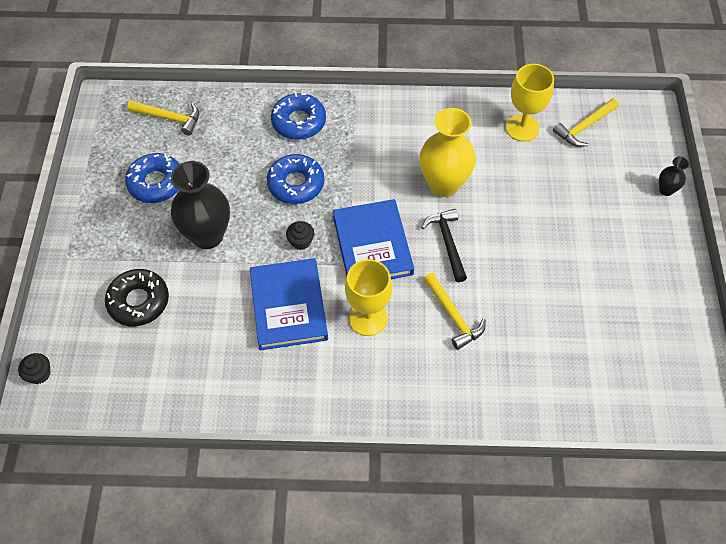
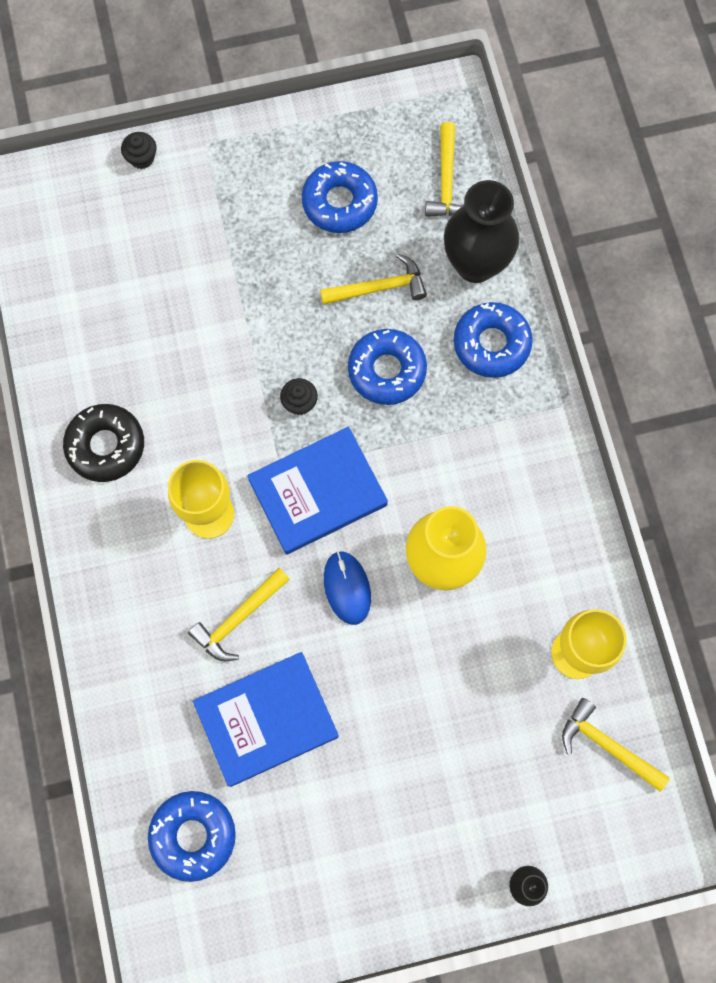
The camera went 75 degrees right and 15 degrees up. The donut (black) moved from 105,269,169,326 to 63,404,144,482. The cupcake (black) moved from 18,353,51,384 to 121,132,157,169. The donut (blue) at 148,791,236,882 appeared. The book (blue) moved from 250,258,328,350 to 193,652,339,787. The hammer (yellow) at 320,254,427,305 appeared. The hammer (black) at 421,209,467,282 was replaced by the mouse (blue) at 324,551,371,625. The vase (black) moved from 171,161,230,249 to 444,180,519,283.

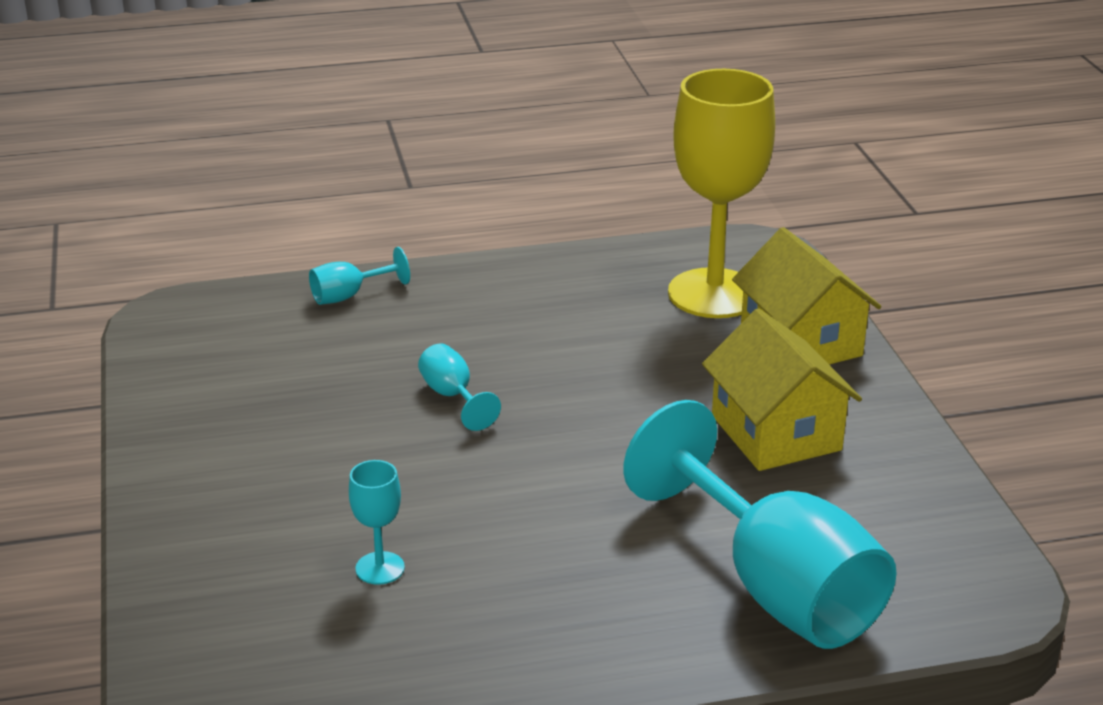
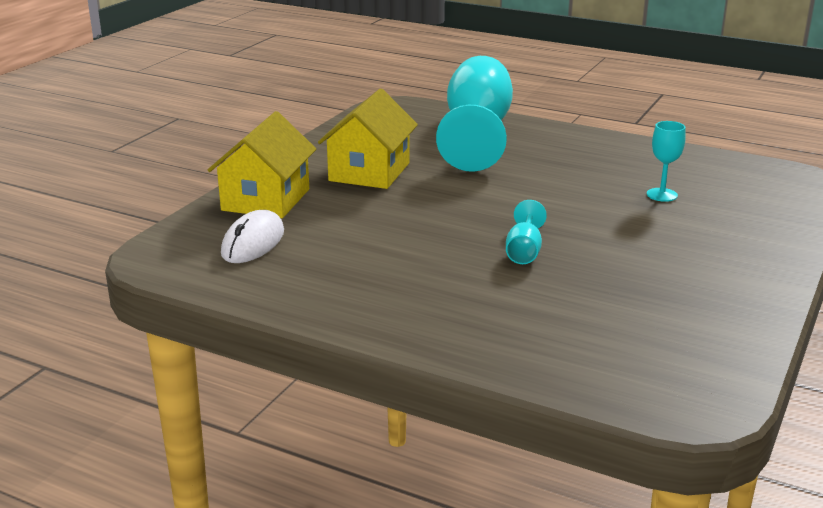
The camera went 140 degrees left and 5 degrees down. The goblet (yellow) at 668,69,775,318 was replaced by the mouse (white) at 221,210,284,263. The goblet (turquoise) at 309,247,410,305 disappeared.

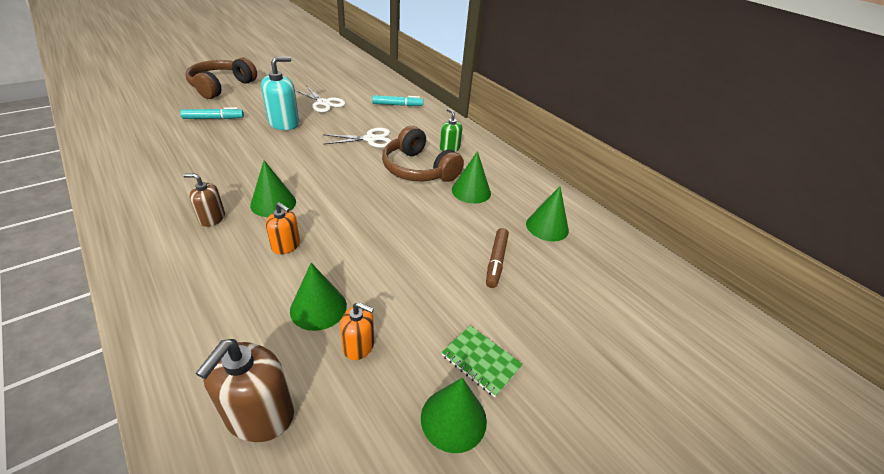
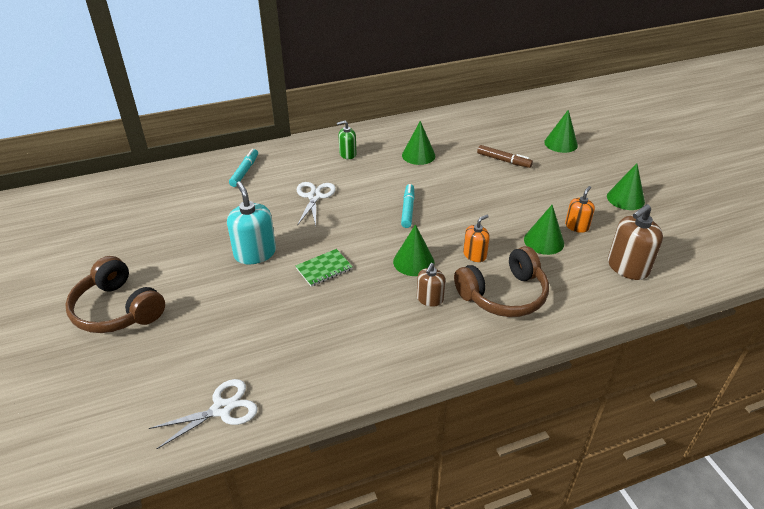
The camera went 70 degrees left and 0 degrees up. The scissors (white) moved from 295,86,346,113 to 149,379,258,449. The notebook (green) moved from 442,326,523,397 to 295,249,353,287. The marker (turquoise) moved from 180,107,244,119 to 401,184,415,228. The headphones (brown) moved from 382,126,464,182 to 454,246,549,317. The cone (green) moved from 526,187,569,241 to 544,110,578,153. The soap dispenser (brown) at 196,339,294,442 turned 105 degrees clockwise.

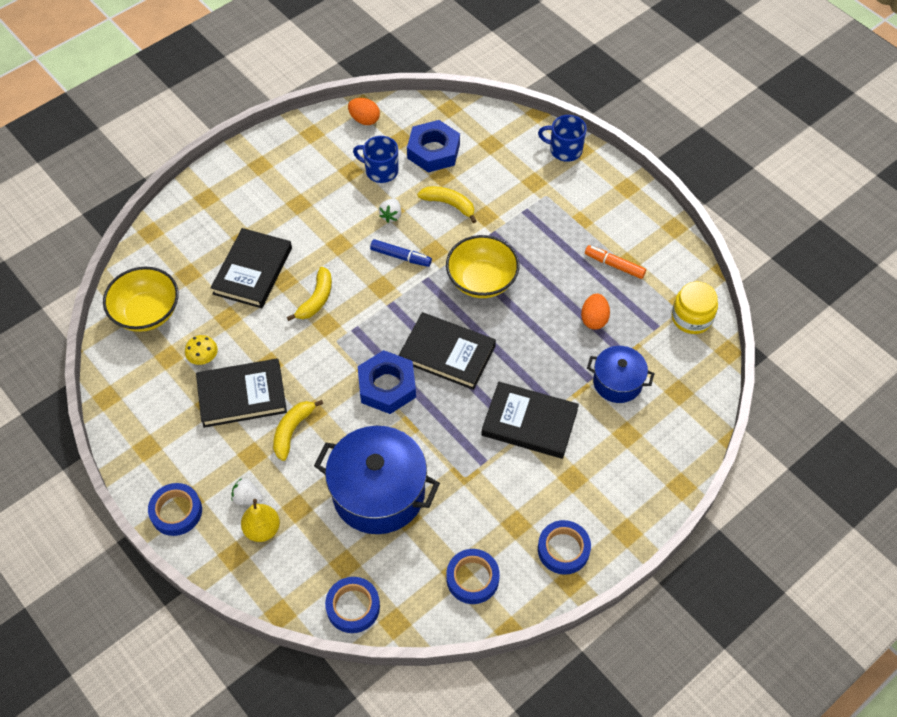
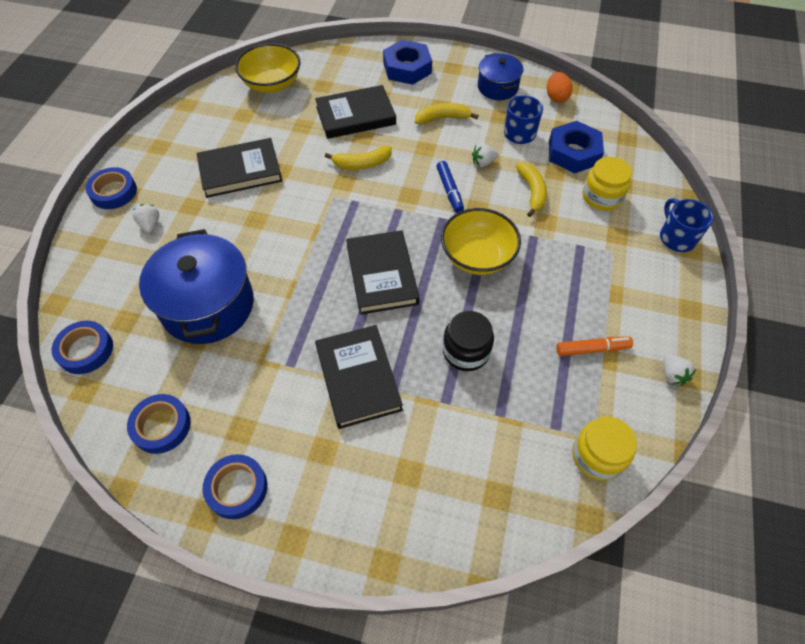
The camera went 55 degrees right and 0 degrees up. The book (black) at 196,359,287,428 turned 60 degrees counterclockwise. The nut (blue) moved from 358,350,416,414 to 383,40,432,85. The banana (yellow) moved from 273,400,323,461 to 415,103,479,125. The jar (black) at 443,311,494,371 appeared. The pot (blue) moved from 587,346,655,403 to 478,53,523,100. The marker (orange) at 585,245,646,279 turned 90 degrees clockwise. The jar (yellow) at 582,157,632,211 appeared. The strawberry (white) at 664,354,696,386 appeared. The mushroom (yellow) at 185,335,218,365 disappeared. The pear (yellow) at 241,499,280,542 disappeared. The egg (orange) at 581,294,610,330 disappeared.

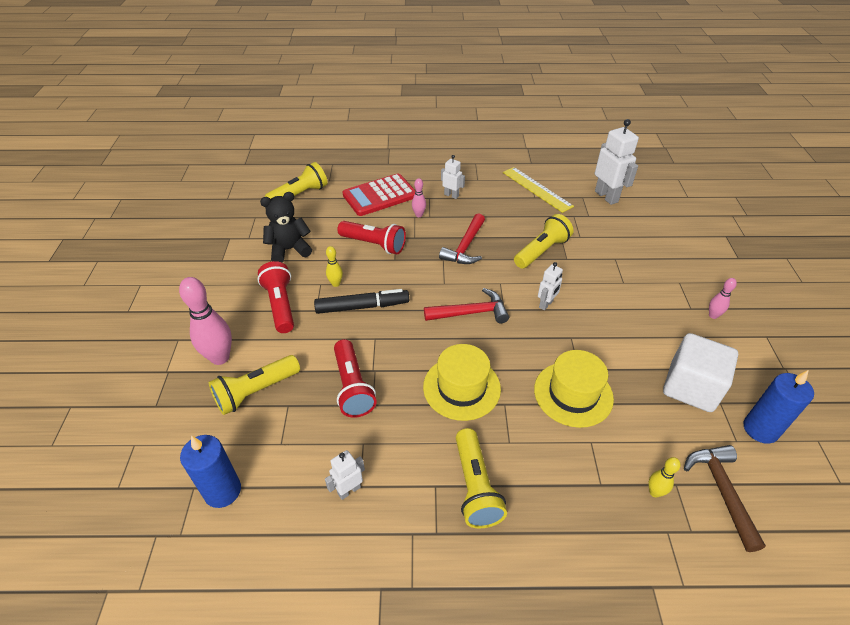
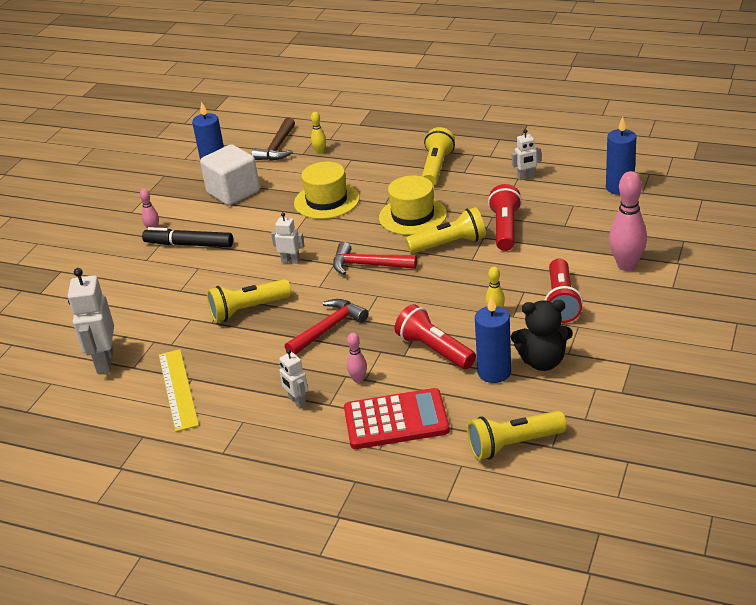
The camera went 155 degrees left and 10 degrees down. The marker (black) moved from 314,289,409,314 to 142,227,233,247. The robot (white) at 538,262,563,310 turned 45 degrees clockwise. The flashlight (yellow) moved from 209,355,300,415 to 406,207,486,254. The candle (blue) at 475,295,511,383 appeared.

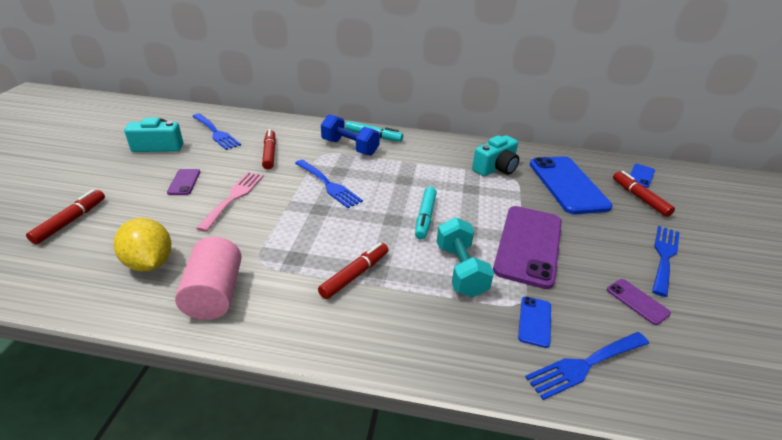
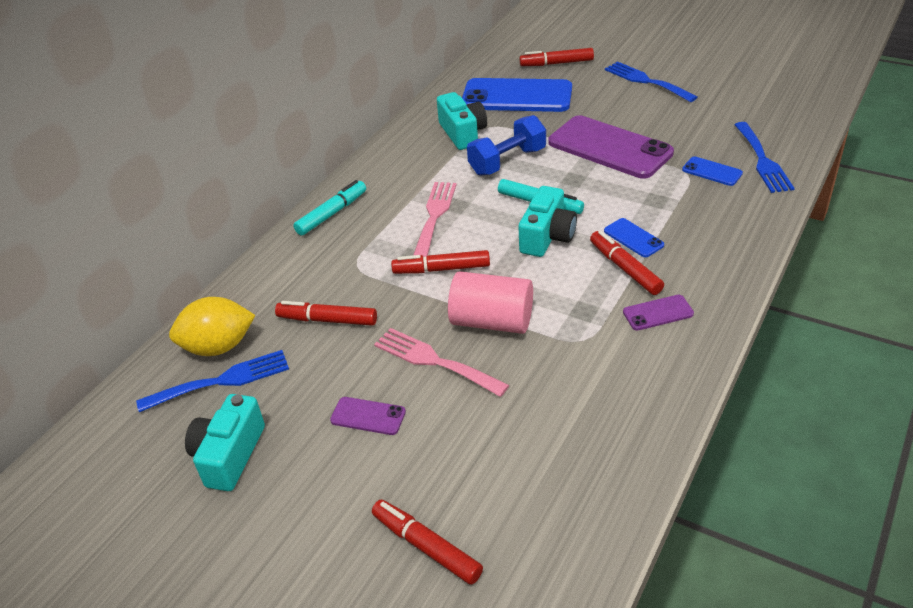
The camera went 65 degrees left and 5 degrees up. The lemon (yellow) moved from 114,218,171,272 to 169,297,255,356. The fork (blue) at 295,160,363,208 was replaced by the marker (red) at 391,250,490,274. The fork (pink) at 413,182,457,257 appeared. The cylinder (pink) moved from 175,237,242,320 to 448,271,533,334. The dumbbell (blue) moved from 321,114,380,156 to 467,115,546,176. The camera (turquoise) at 519,186,577,257 appeared. The phone (blue) moved from 630,164,655,188 to 604,218,664,257. The phone (purple) moved from 607,279,671,325 to 623,295,694,331. The dumbbell (turquoise) at 437,217,494,297 disappeared.

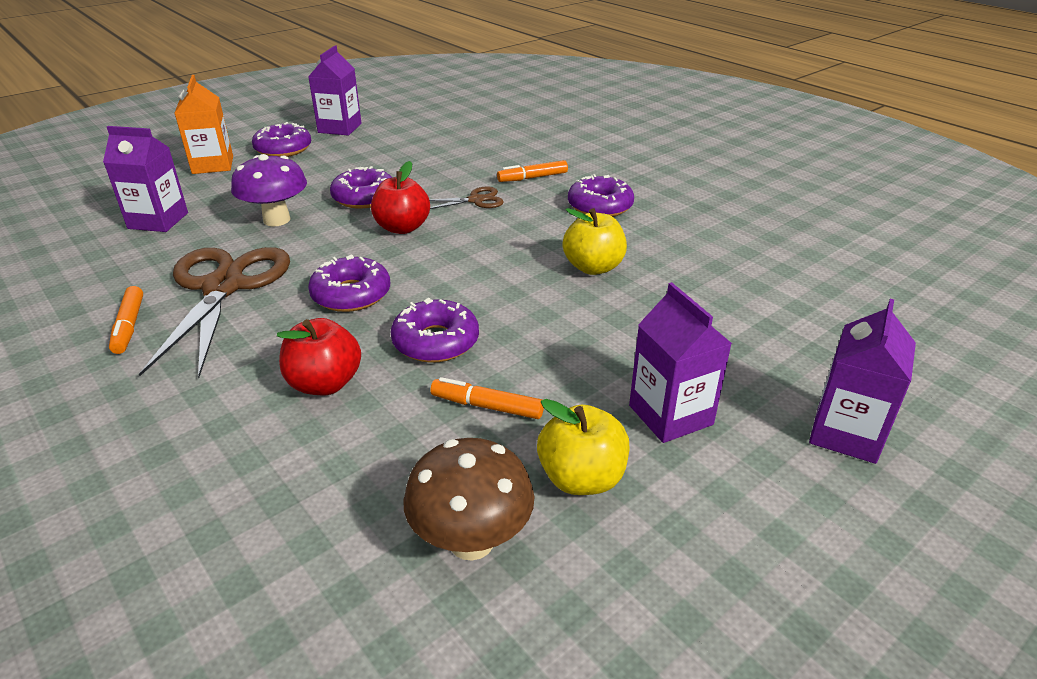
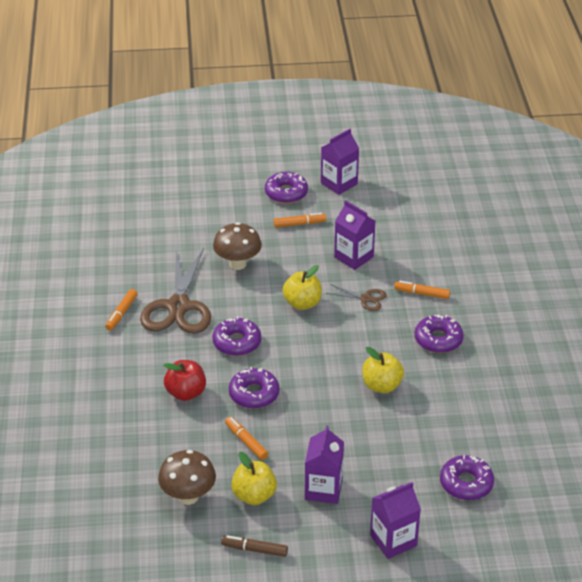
The camera went 35 degrees right and 5 degrees up. The scissors (brown) at 139,247,290,378 turned 150 degrees clockwise. The mushroom (purple) at 231,154,307,226 became the mushroom (brown) at 213,222,262,270. The marker (brown) at 221,535,288,557 appeared. The marker (orange) at 274,213,326,228 appeared. The apple (red) at 371,161,430,234 became the apple (yellow) at 282,265,322,310. The carton (purple) moved from 103,126,188,232 to 334,200,375,270. The donut (purple) moved from 330,166,392,209 to 440,455,494,500. The carton (orange) at 175,75,233,174 disappeared.

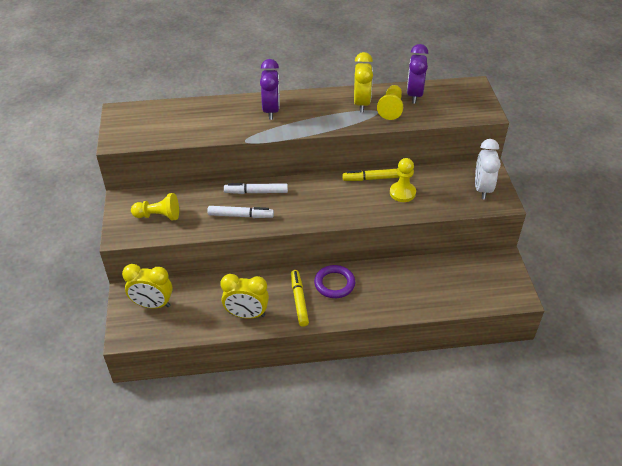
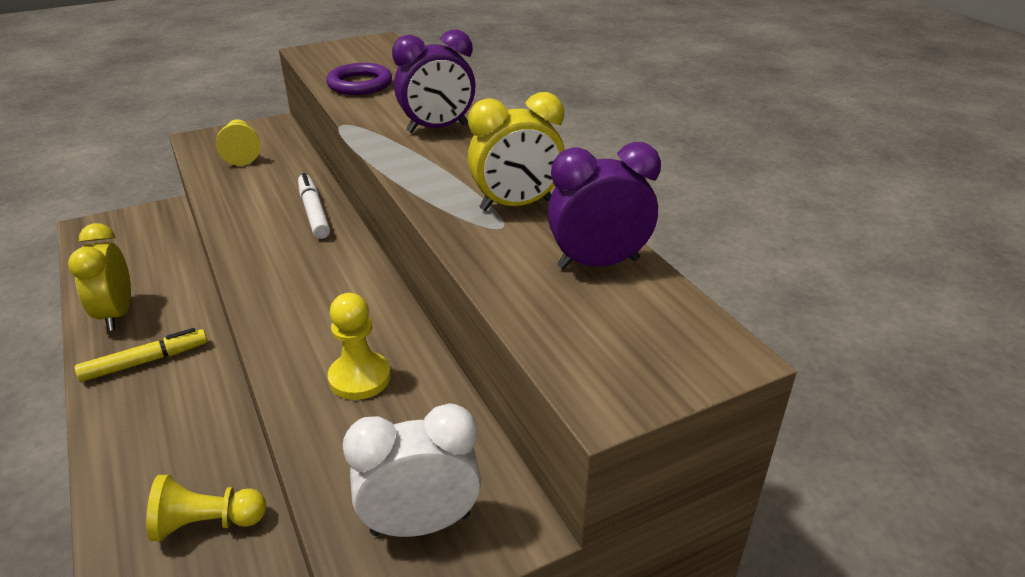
The camera went 70 degrees right and 10 degrees down. The pawn (yellow) moved from 377,85,403,120 to 146,475,266,541. The ring (purple) moved from 314,265,355,298 to 326,63,392,95. The clock (yellow) at 122,264,173,309 disappeared. The marker (white) at 207,206,274,218 disappeared. The marker (yellow) at 342,169,400,181 disappeared.

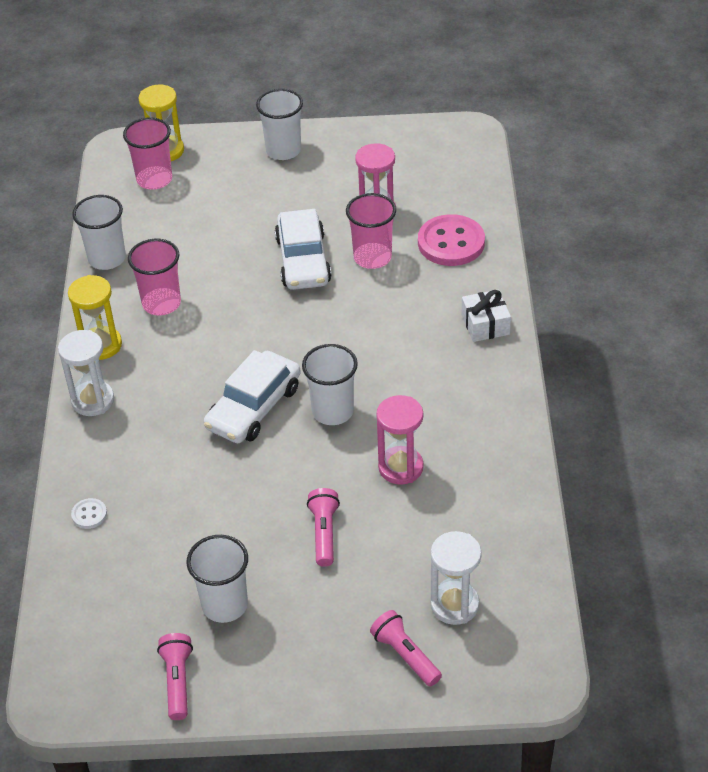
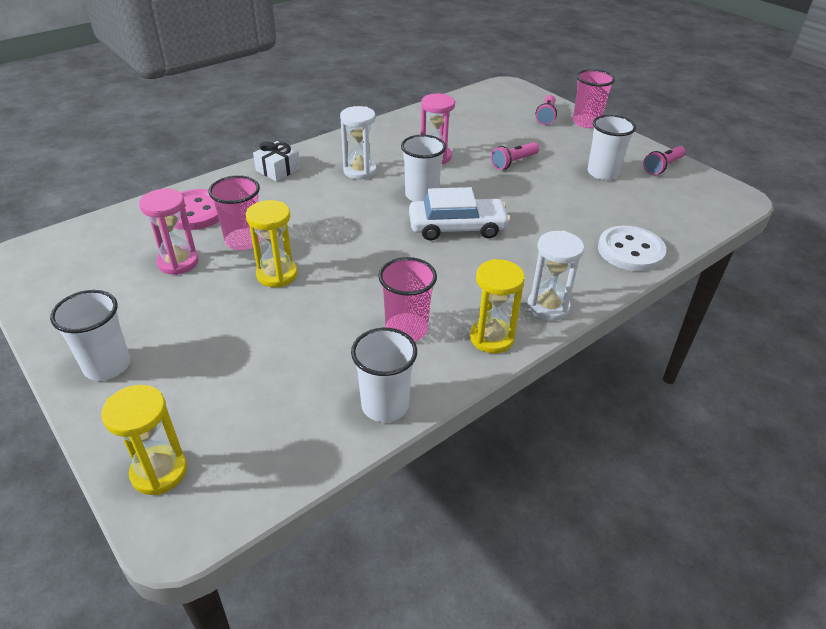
The camera went 130 degrees left and 5 degrees down. The car (white) at 275,209,332,290 was replaced by the hourglass (yellow) at 246,200,298,287. The hourglass (white) moved from 431,531,482,625 to 340,106,377,180. The cup (pink) moved from 123,117,172,190 to 573,69,615,128. The button (white) at 71,498,107,529 changed to 2.21 times the size.

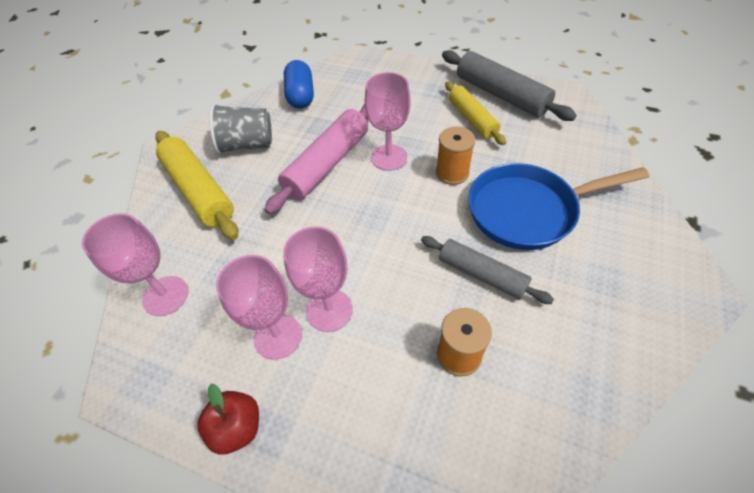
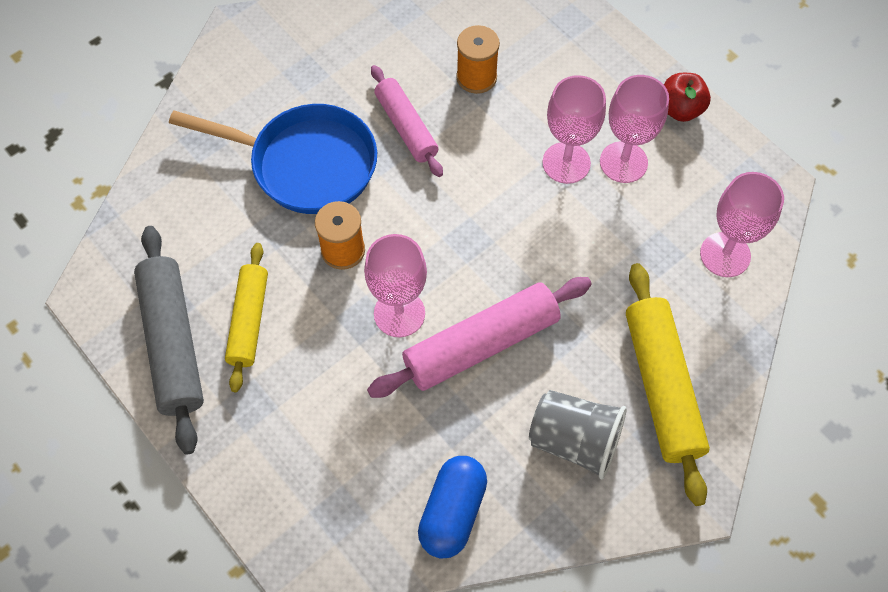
The camera went 155 degrees left and 10 degrees up. The rolling pin (grey) at 421,236,554,304 became the rolling pin (pink) at 371,65,443,177.

